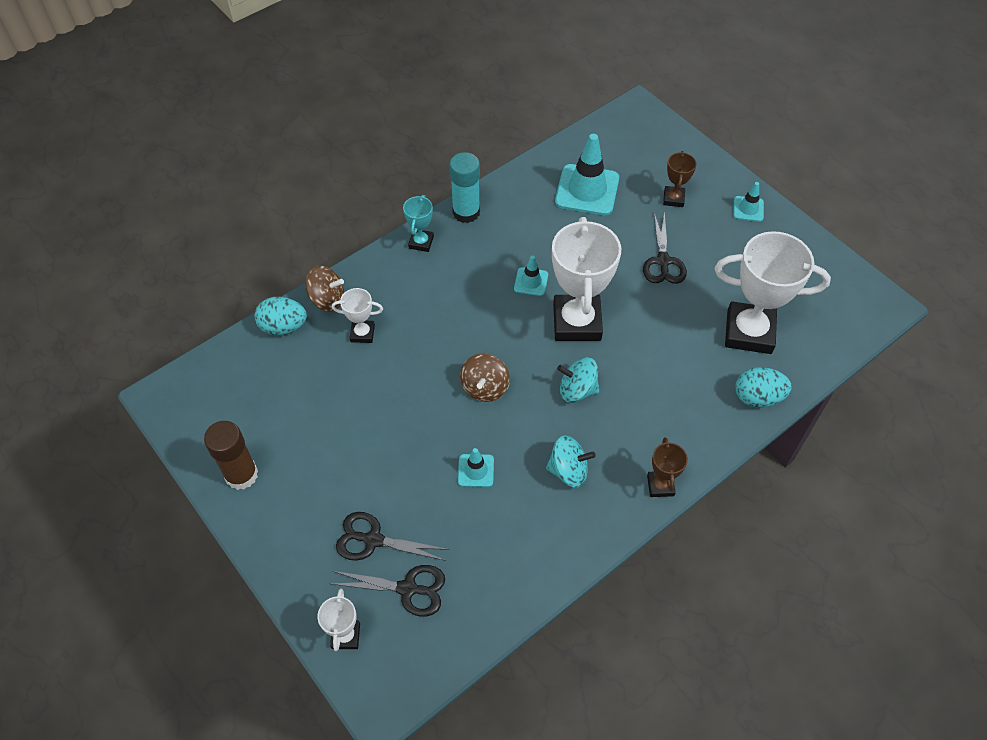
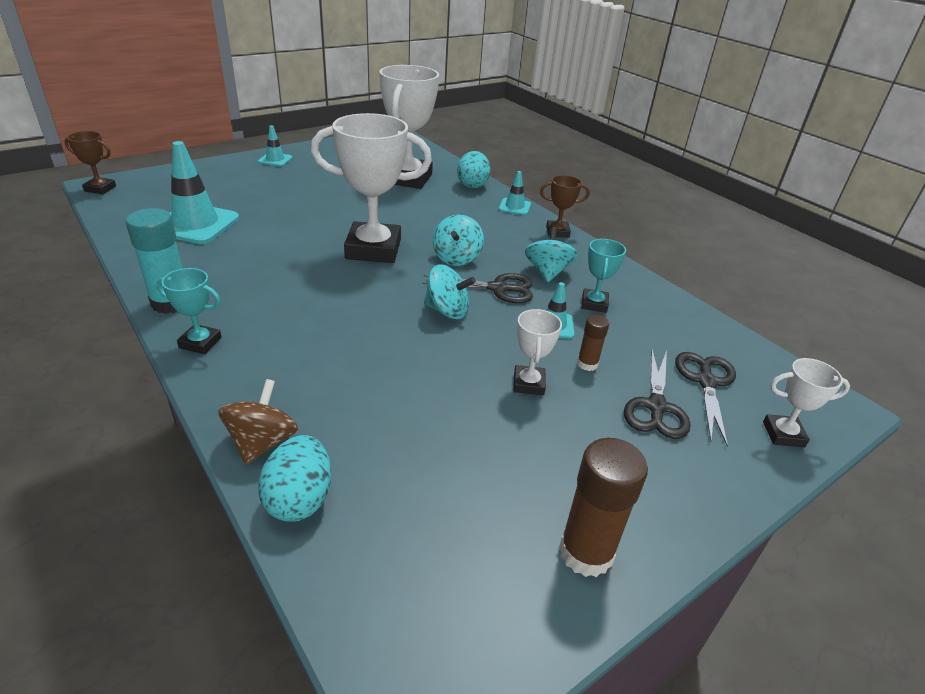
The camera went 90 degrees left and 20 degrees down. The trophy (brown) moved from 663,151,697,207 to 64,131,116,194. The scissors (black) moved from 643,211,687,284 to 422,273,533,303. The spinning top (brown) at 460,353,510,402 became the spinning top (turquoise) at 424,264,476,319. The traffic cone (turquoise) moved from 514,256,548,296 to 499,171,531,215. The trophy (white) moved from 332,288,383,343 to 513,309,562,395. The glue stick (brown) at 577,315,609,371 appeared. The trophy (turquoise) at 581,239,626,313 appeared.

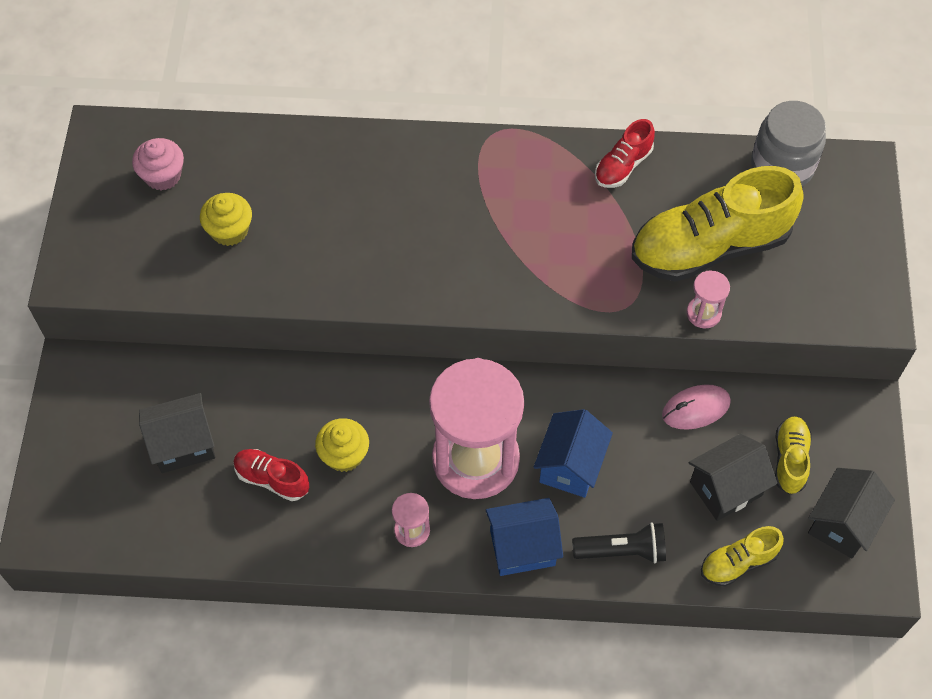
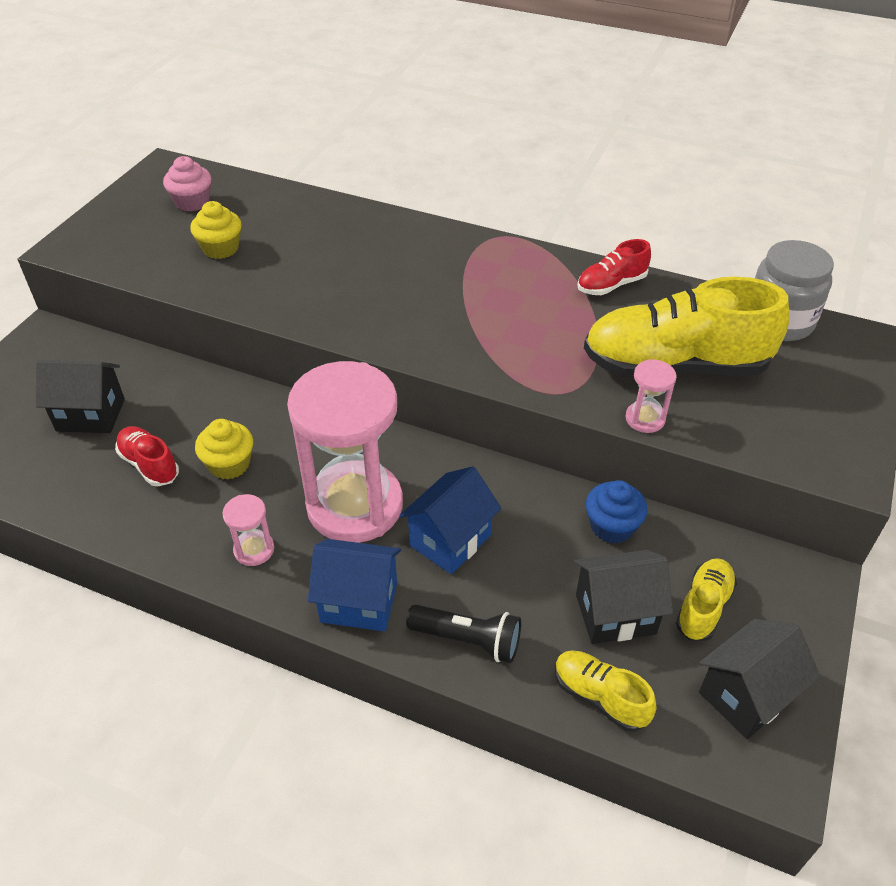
The camera went 20 degrees right and 15 degrees down. The shoe (yellow) at 701,526,784,587 turned 45 degrees clockwise. The mouse (pink) at 662,384,731,430 was replaced by the cupcake (blue) at 586,480,647,544.

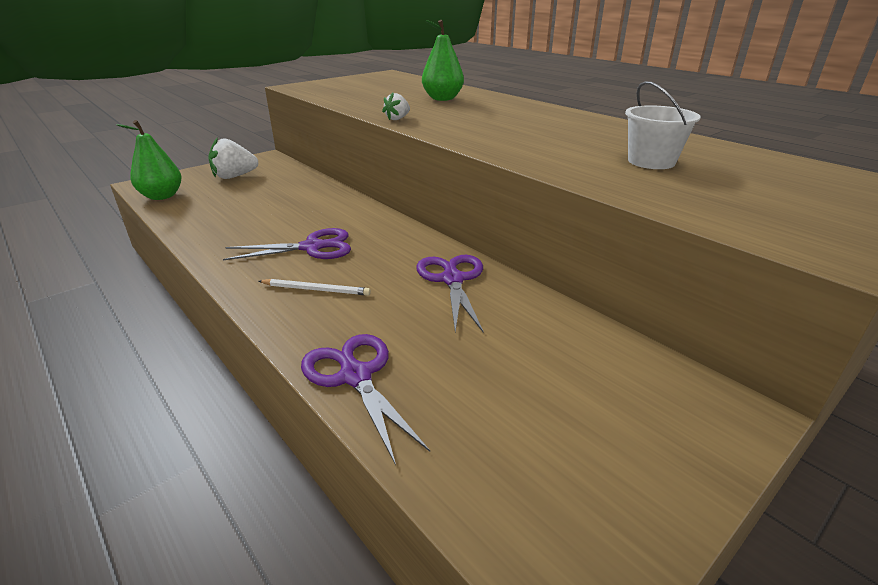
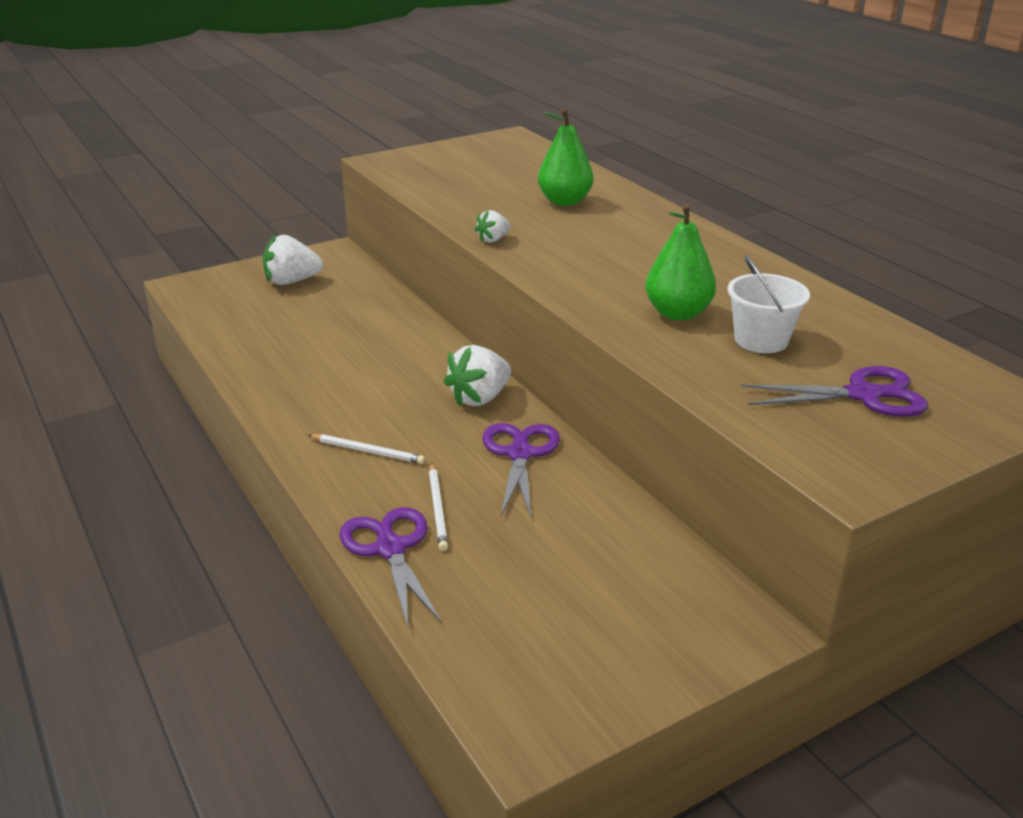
The camera went 10 degrees right and 0 degrees up. The pencil (white) at 429,463,448,551 appeared. The strawberry (white) at 444,345,511,407 appeared. The pear (green) moved from 116,120,181,200 to 645,204,716,320. The scissors (purple) moved from 223,228,351,260 to 741,366,928,417.

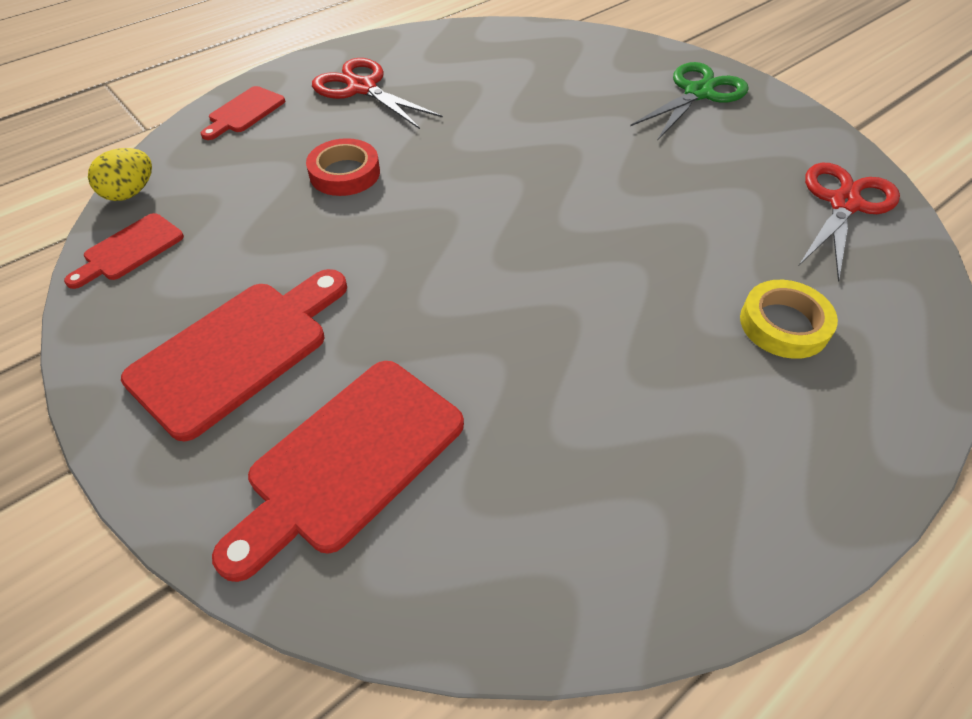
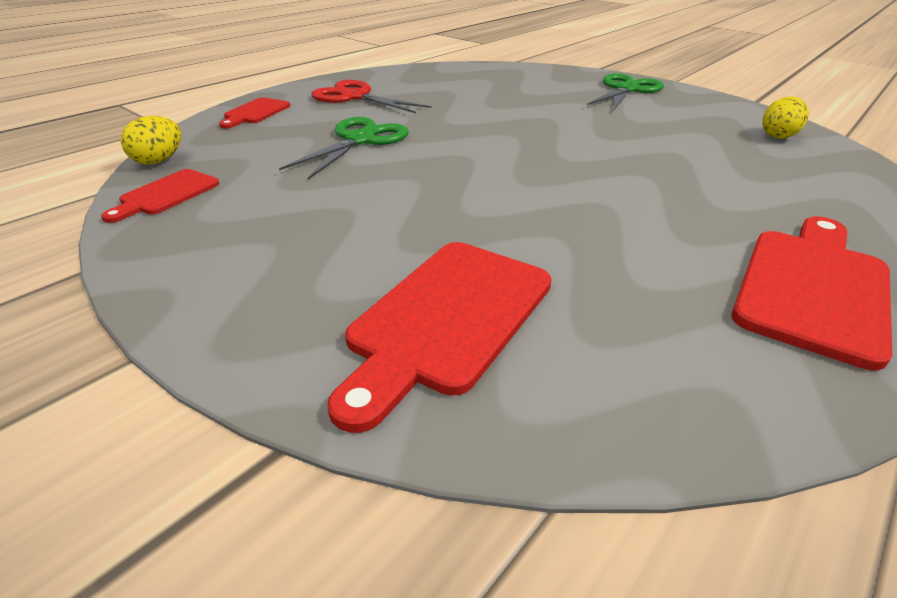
The camera went 10 degrees left and 15 degrees down. The tape (red) at 306,138,380,196 was replaced by the scissors (green) at 279,117,409,179. The cutting board (red) moved from 121,269,347,442 to 732,217,892,370. The scissors (red) at 799,163,900,282 was replaced by the egg (yellow) at 763,96,809,139. The tape (yellow) at 740,280,838,359 disappeared.

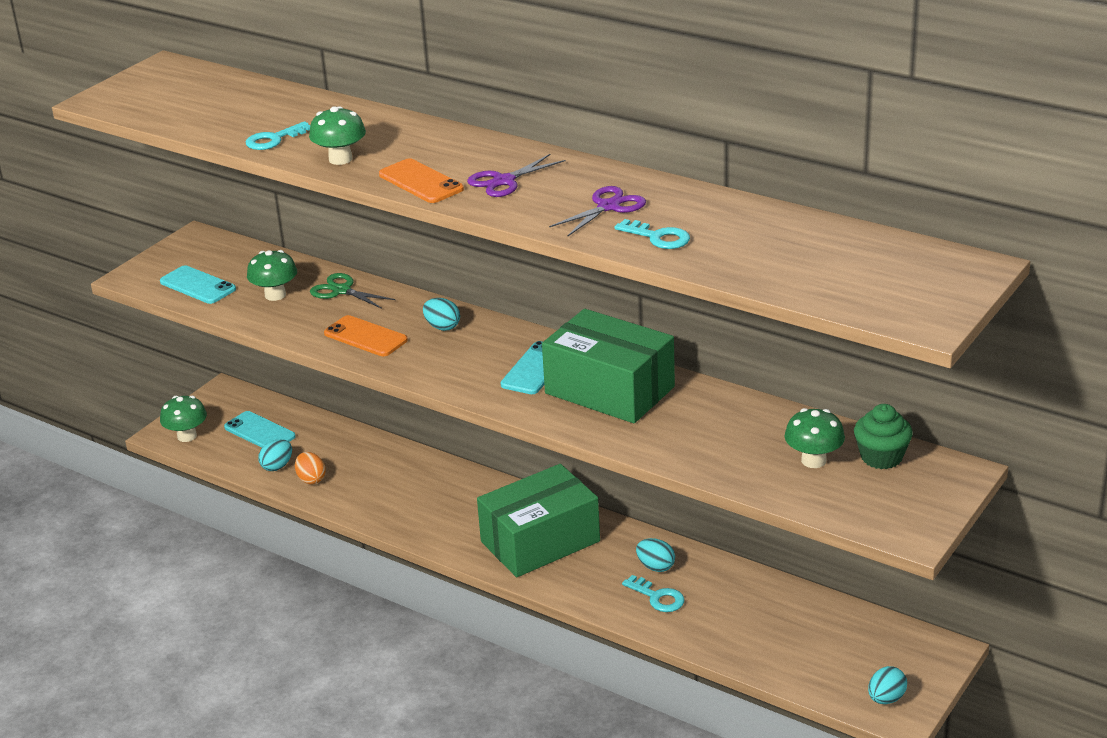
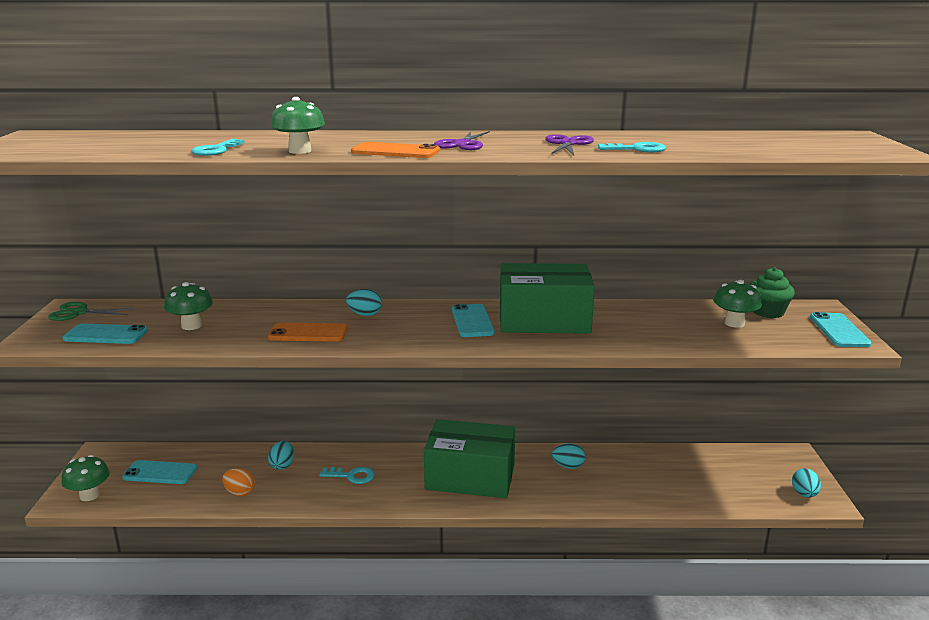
The camera went 35 degrees left and 10 degrees down. The scissors (green) moved from 310,273,395,309 to 48,302,136,321. The egg (turquoise) moved from 258,439,292,471 to 268,441,294,470. The key (turquoise) moved from 622,575,684,612 to 319,467,375,484. The box (green) at 477,464,600,577 turned 75 degrees clockwise. The phone (turquoise) at 810,312,872,347 appeared.

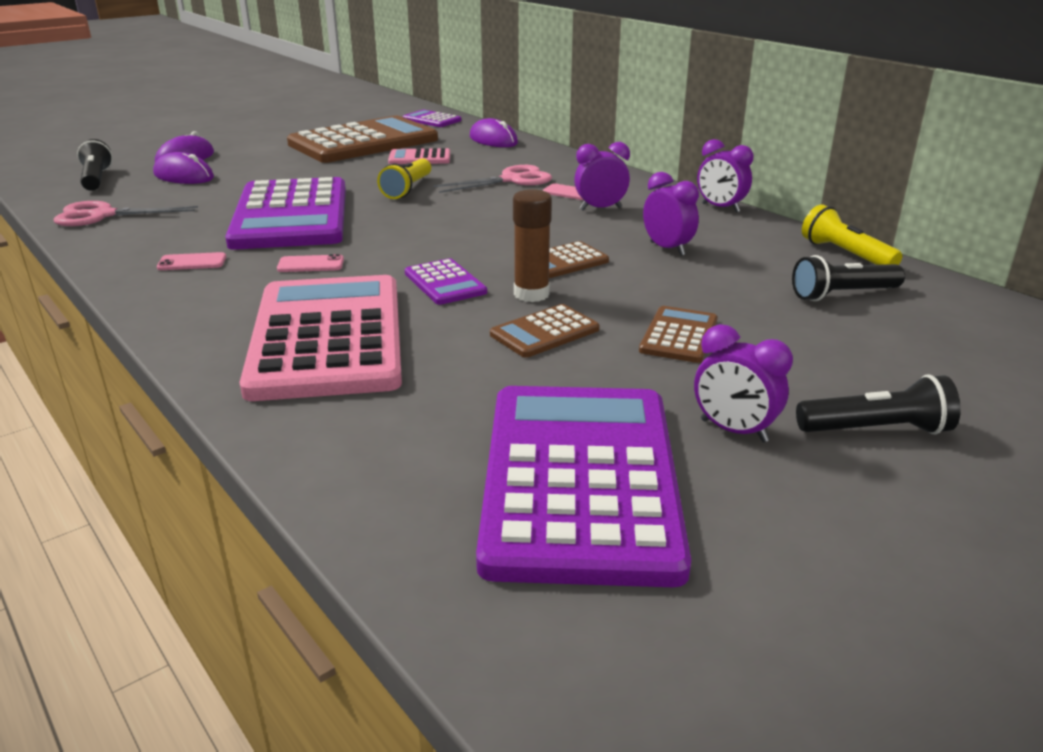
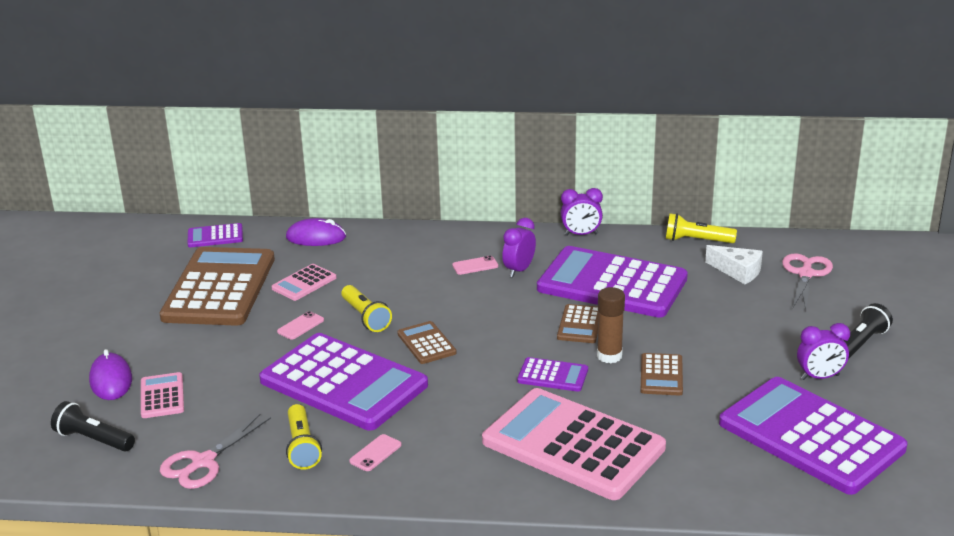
The camera went 45 degrees left and 0 degrees up. The mouse (purple) at 153,152,214,184 was replaced by the calculator (pink) at 141,372,184,418. The phone (pink) moved from 277,254,344,272 to 277,311,324,340. The flashlight (yellow) at 286,404,322,470 appeared. The calculator (brown) moved from 639,306,718,363 to 397,321,457,364. The clock (purple) at 643,172,699,256 was replaced by the calculator (purple) at 537,246,688,318. The flashlight (black) at 792,255,905,301 was replaced by the cheese (white) at 705,245,763,284. The scissors (pink) moved from 433,165,552,193 to 782,254,833,310.

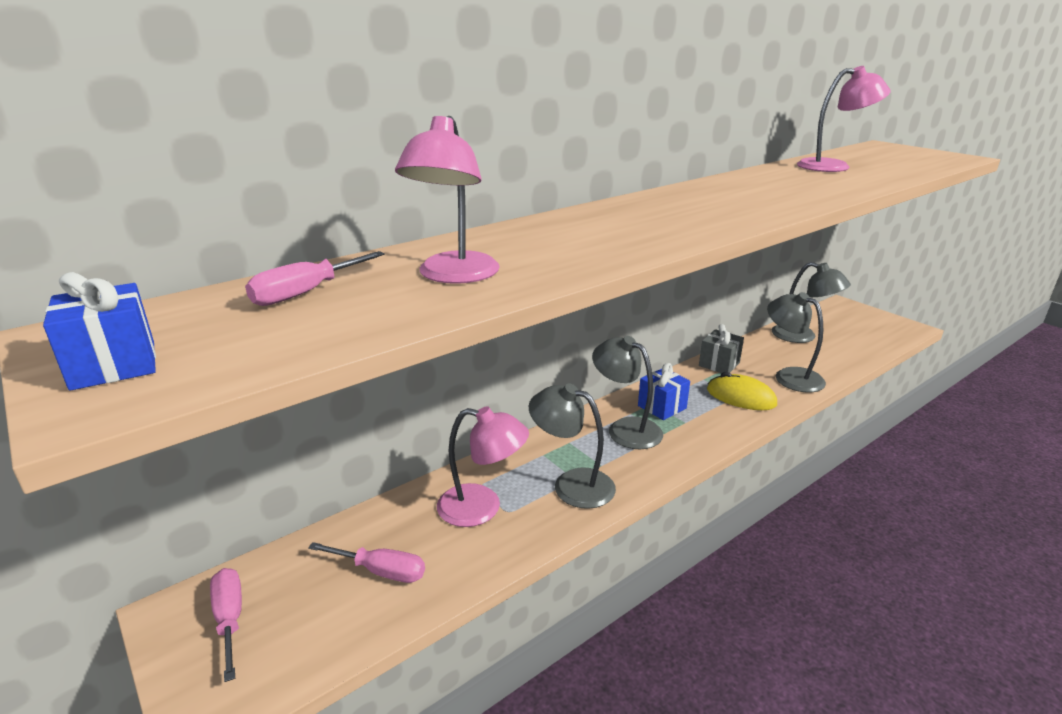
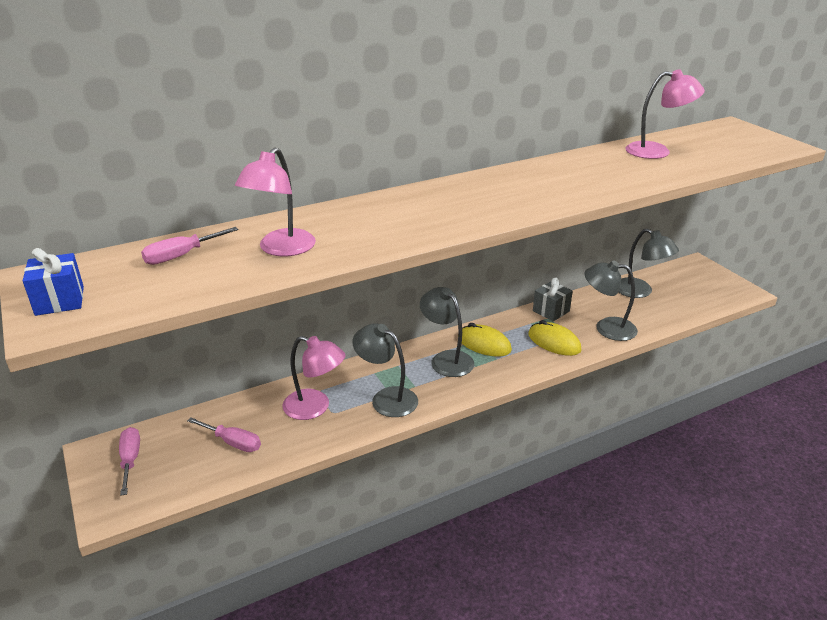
The camera went 10 degrees right and 5 degrees up. The gift (blue) at 638,363,690,420 was replaced by the mouse (yellow) at 462,323,512,357. The lamp (grey) at 767,292,826,392 turned 45 degrees counterclockwise.

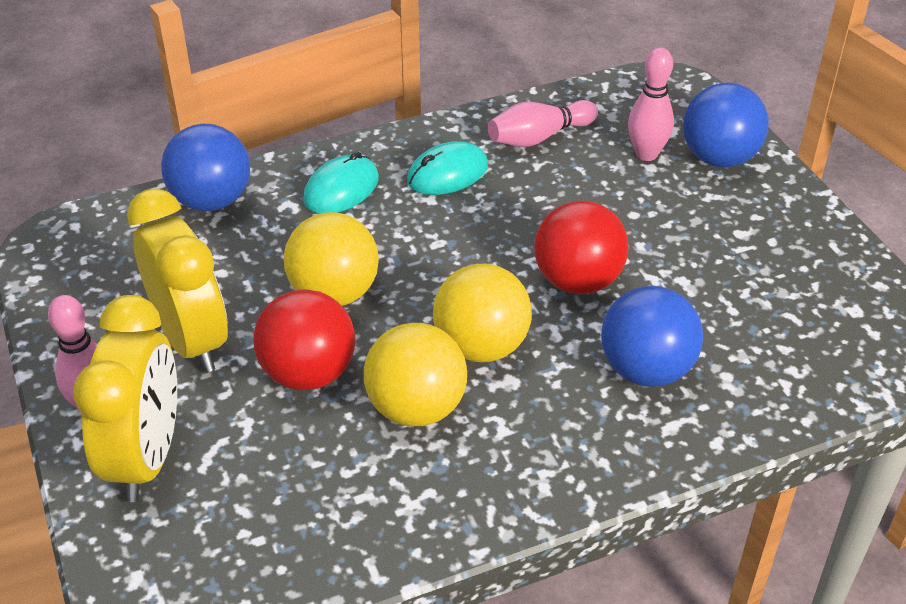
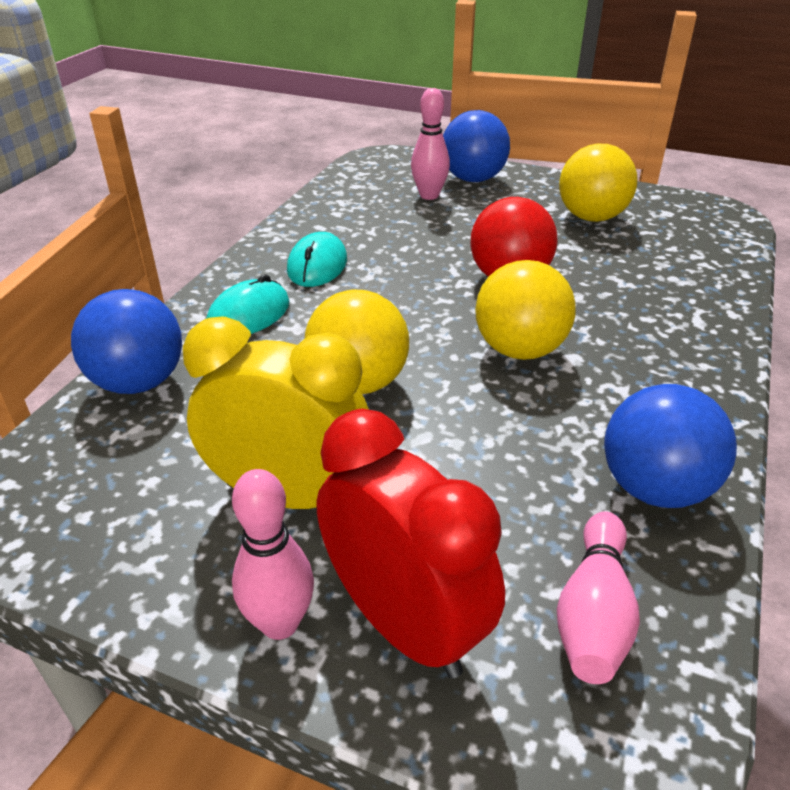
The camera went 45 degrees left and 5 degrees down. The mouse (turquoise) at 303,151,379,214 turned 45 degrees clockwise. The clock (yellow) at 73,295,177,502 became the clock (red) at 317,409,505,678. The bowling pin (pink) moved from 488,100,598,147 to 557,511,640,684. The ball (yellow) moved from 364,323,467,426 to 559,144,637,222. The ball (blue) moved from 601,286,703,387 to 604,384,737,508. The ball (red) at 253,289,355,390 disappeared.

